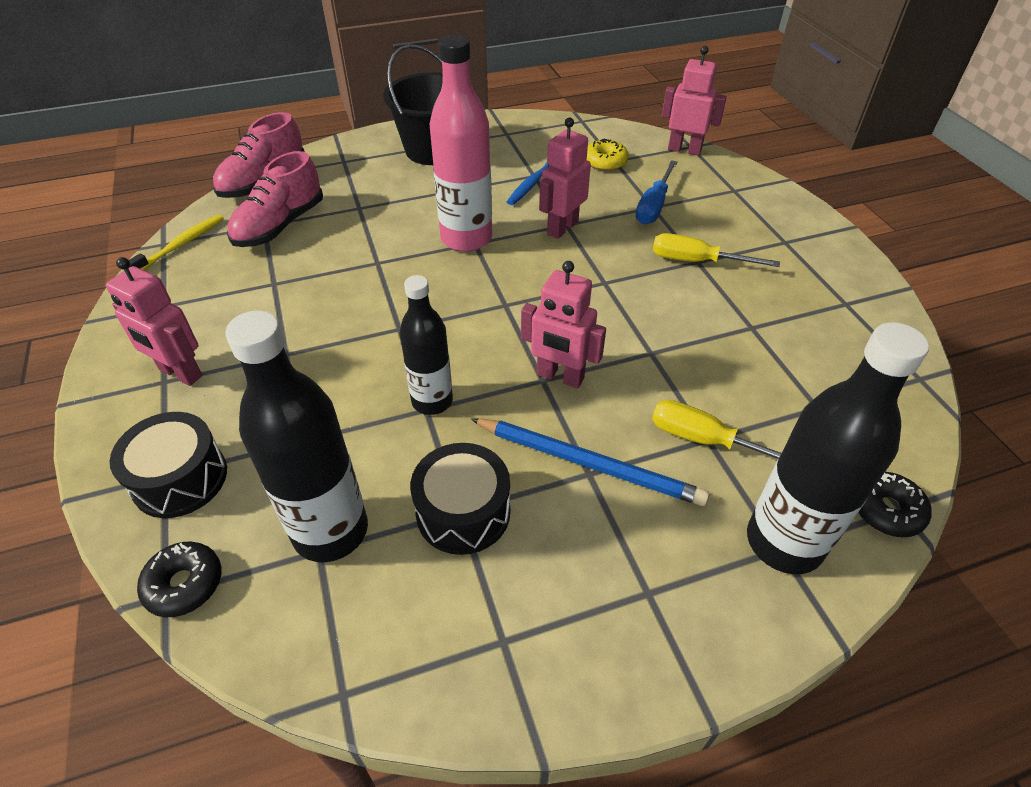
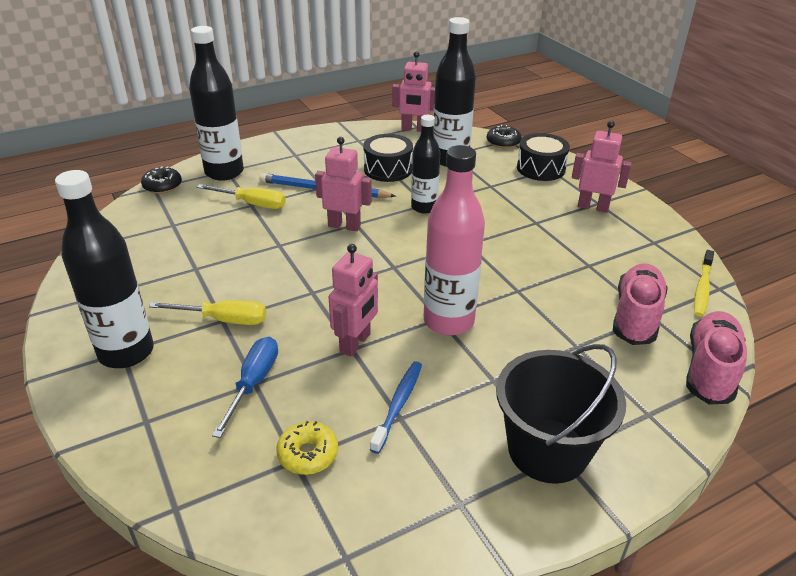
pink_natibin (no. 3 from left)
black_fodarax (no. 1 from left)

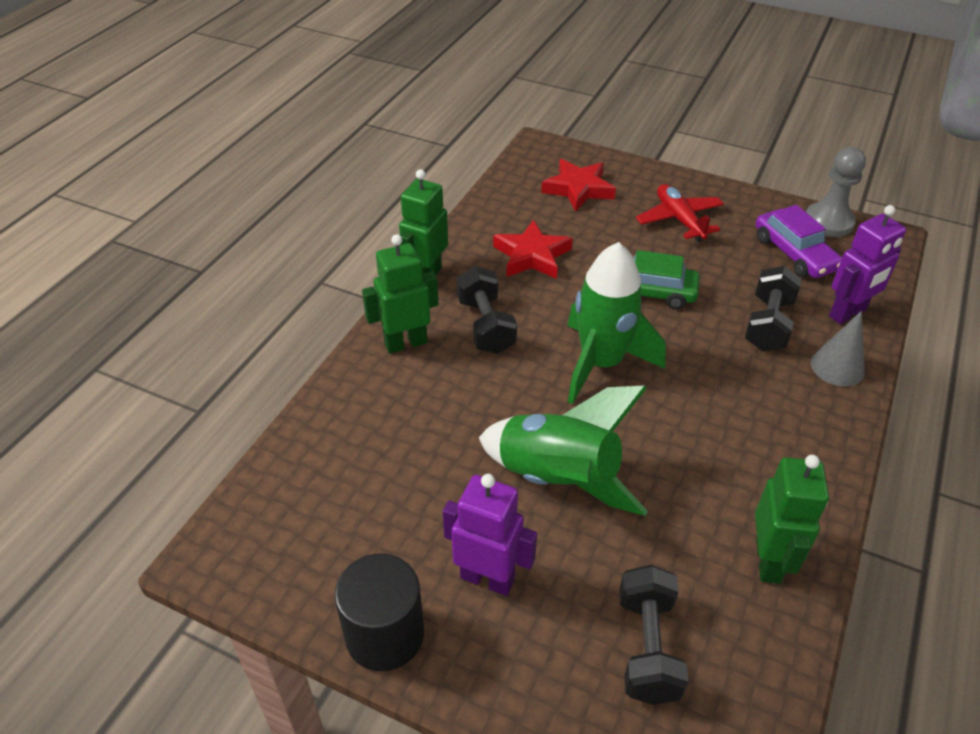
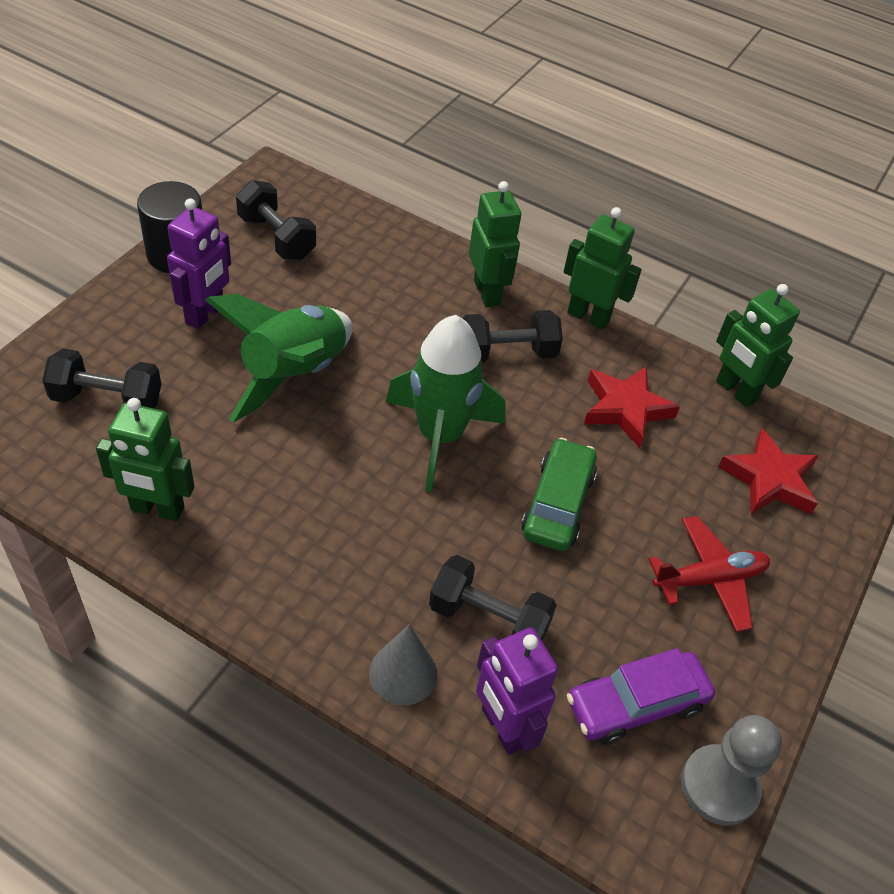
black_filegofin (no. 2 from left)
green_natibin (no. 4 from left)

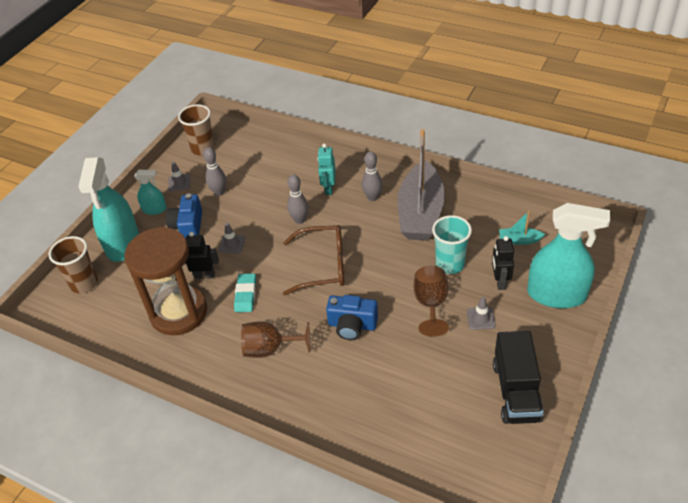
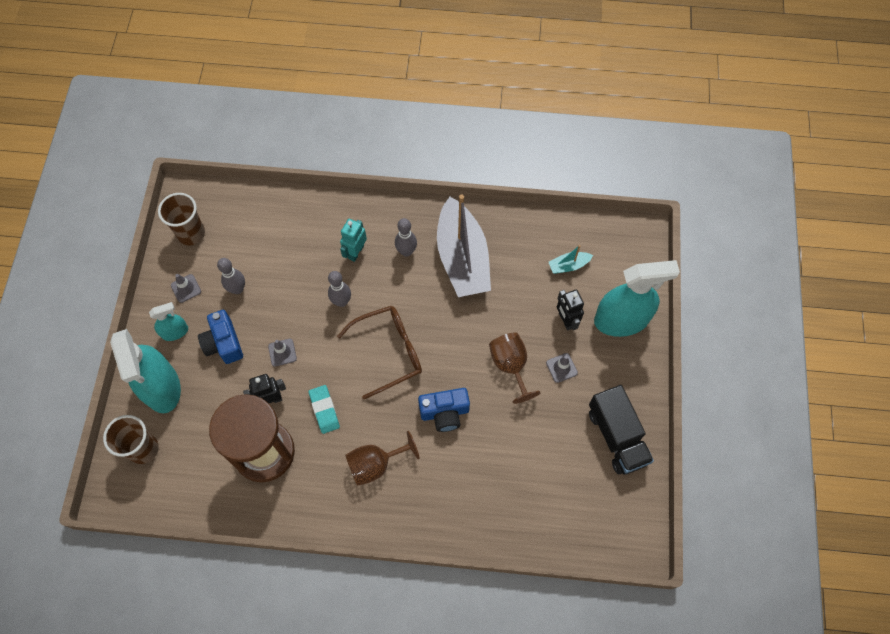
turquoise_natibin
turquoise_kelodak

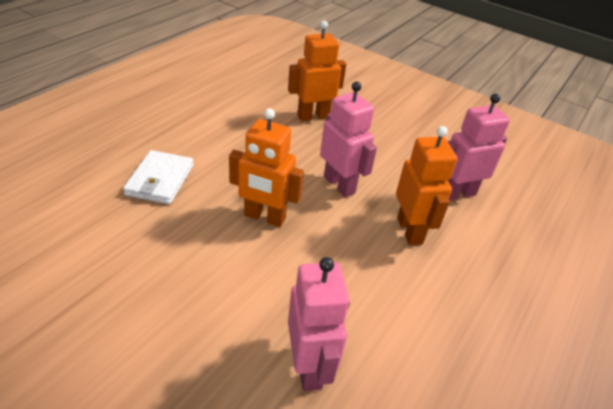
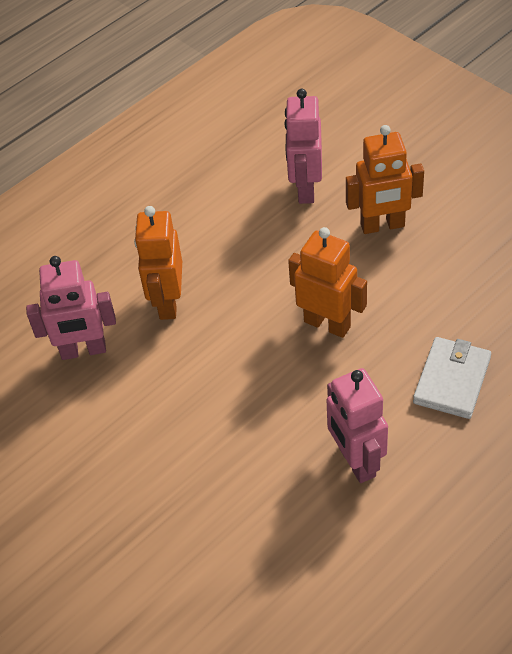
orange_natibin (no. 3 from left)
pink_natibin (no. 3 from left)

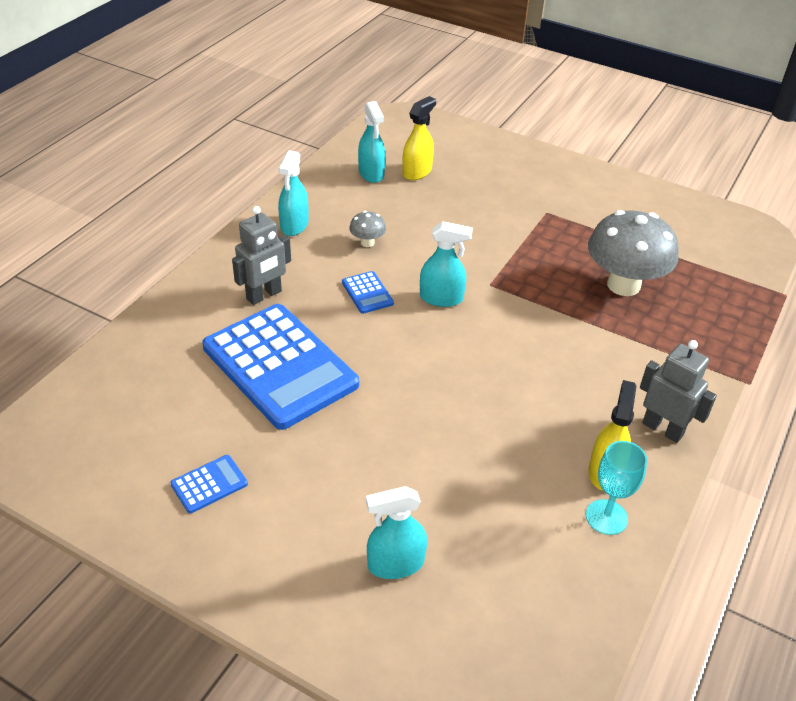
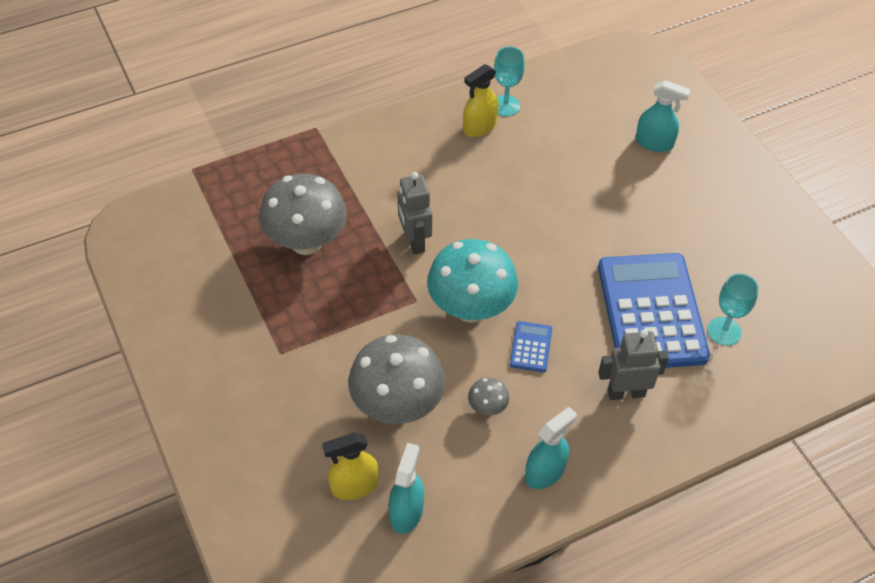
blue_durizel (no. 1 from left in the first image)
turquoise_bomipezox
grey_natibin (no. 1 from left)
grey_bomipezox (no. 2 from left)
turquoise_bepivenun (no. 2 from left)

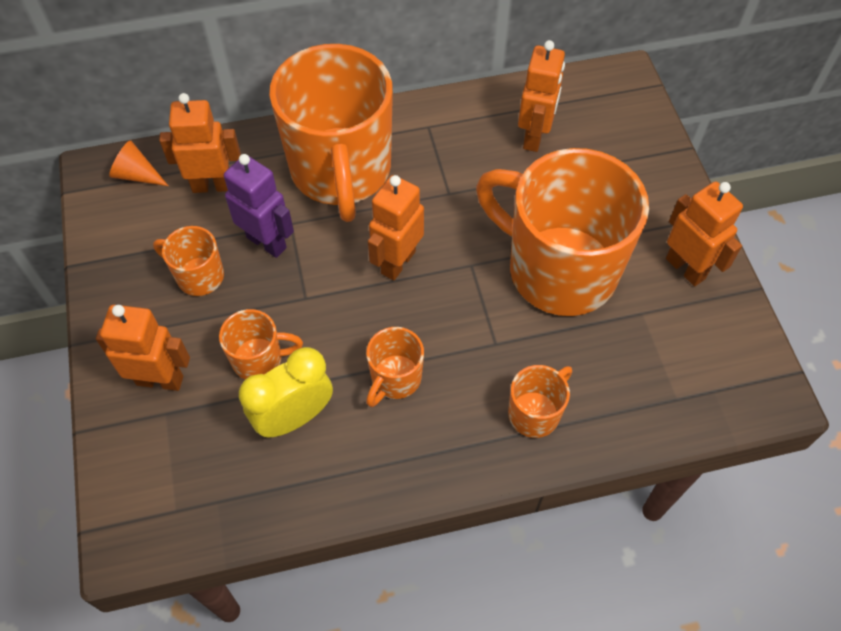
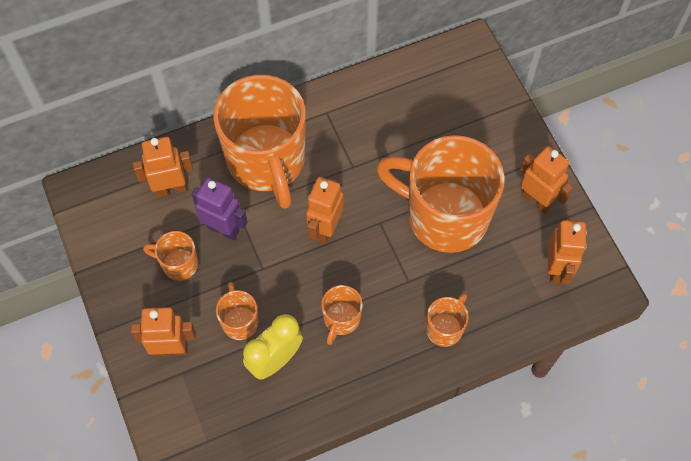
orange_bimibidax
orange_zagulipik (no. 2 from left)
orange_natibin (no. 5 from left)

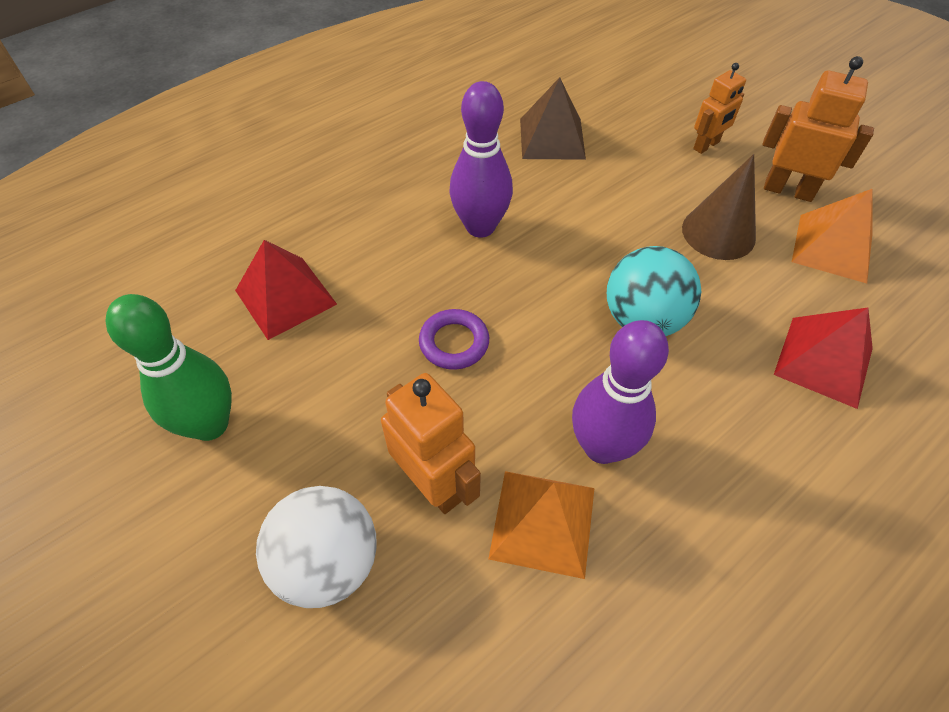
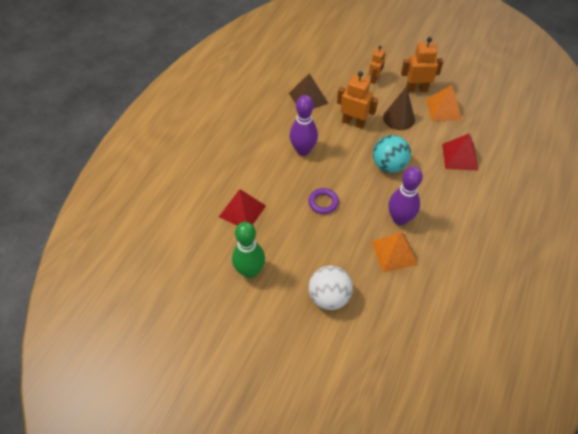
orange_natibin (no. 1 from left)

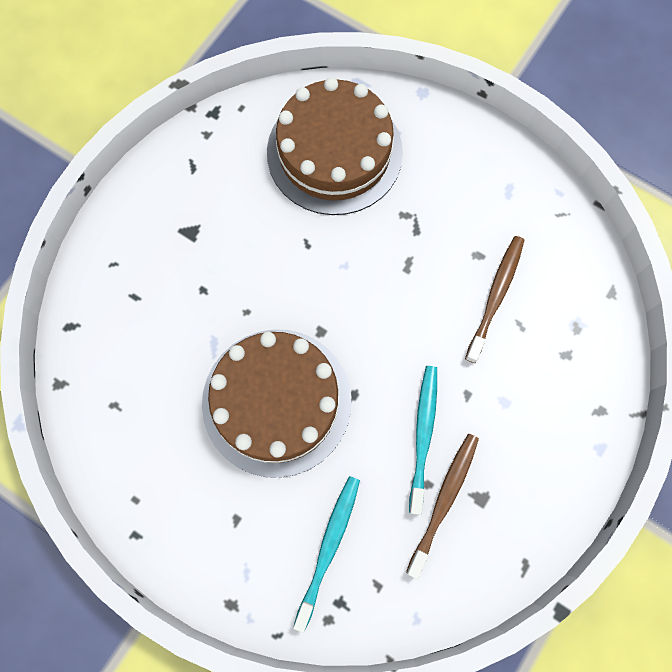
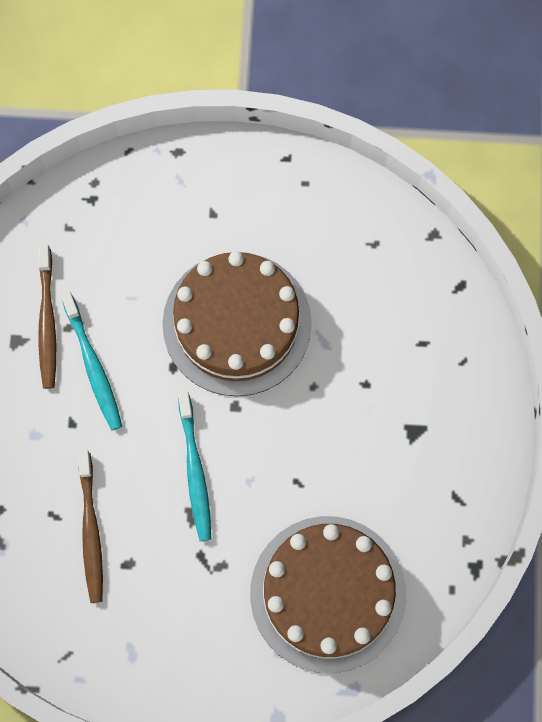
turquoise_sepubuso (no. 2 from left)

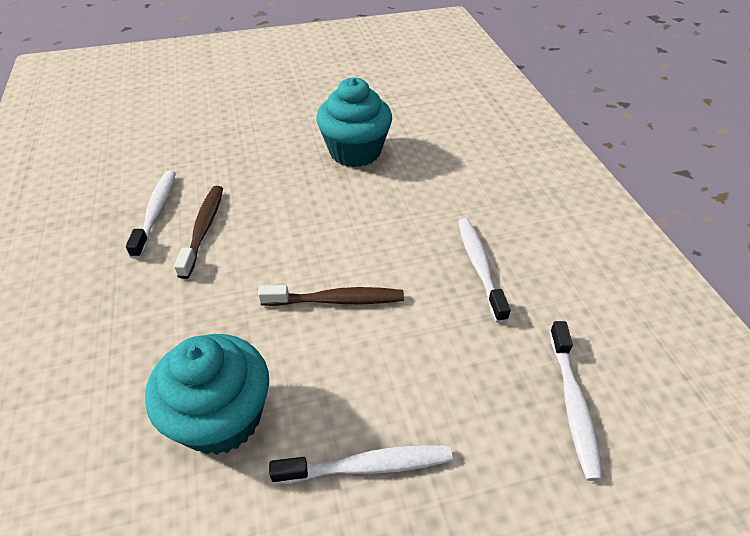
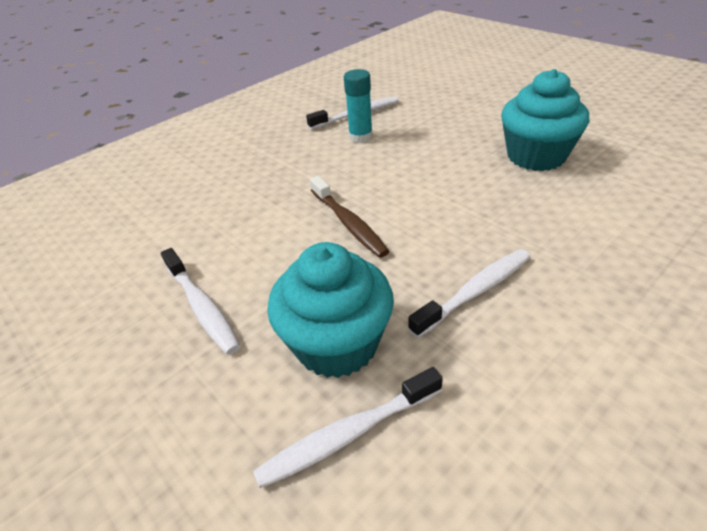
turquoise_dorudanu (no. 1 from left)
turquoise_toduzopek

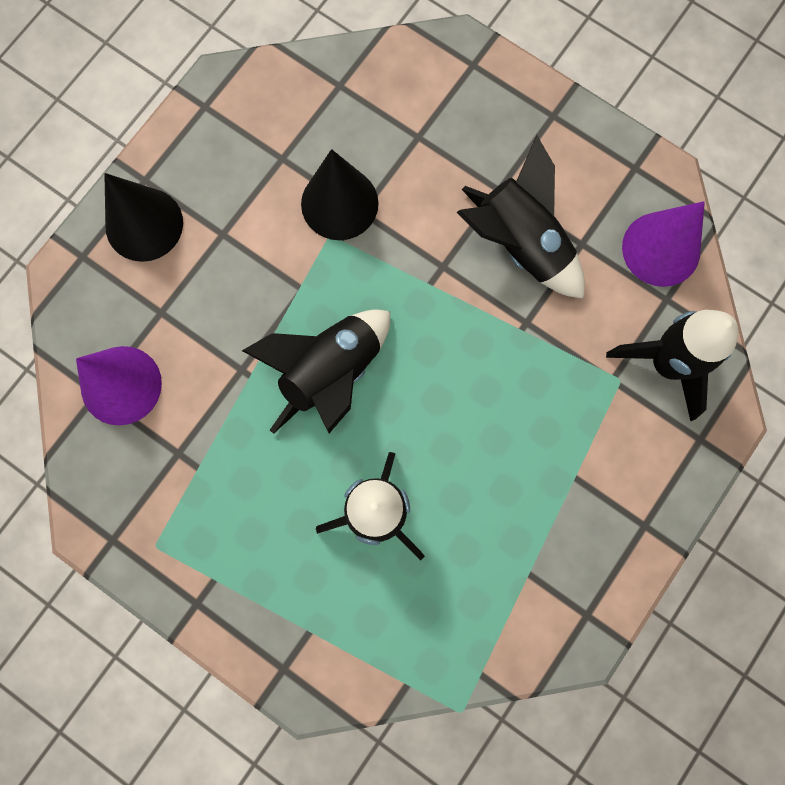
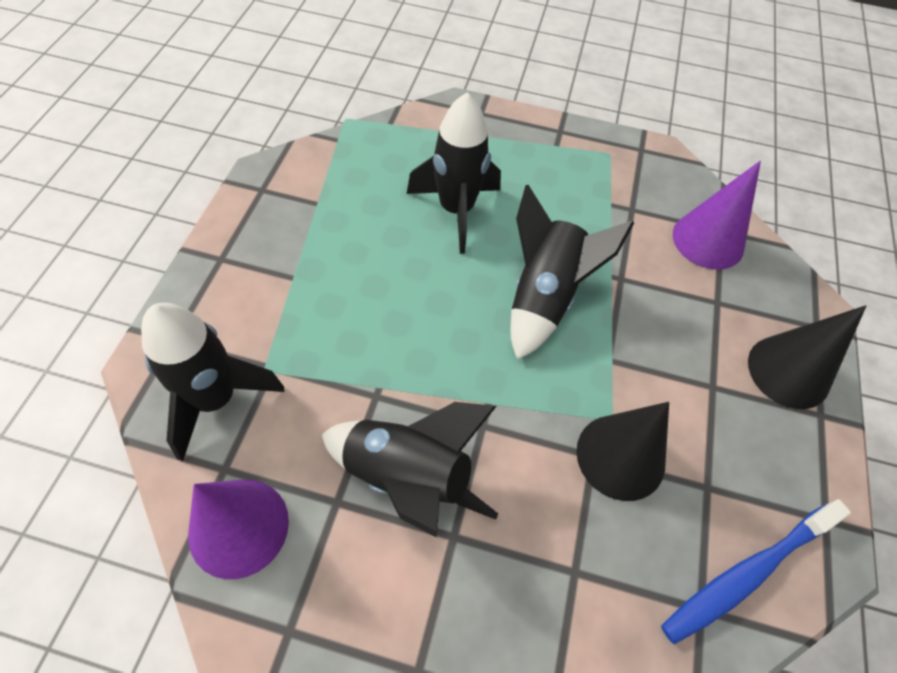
blue_sepubuso

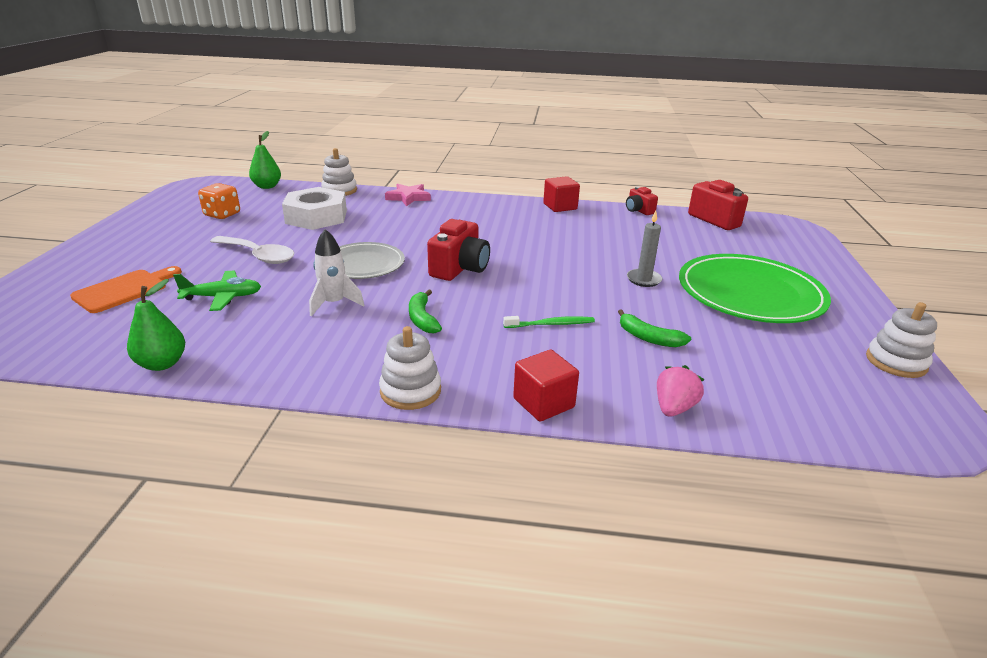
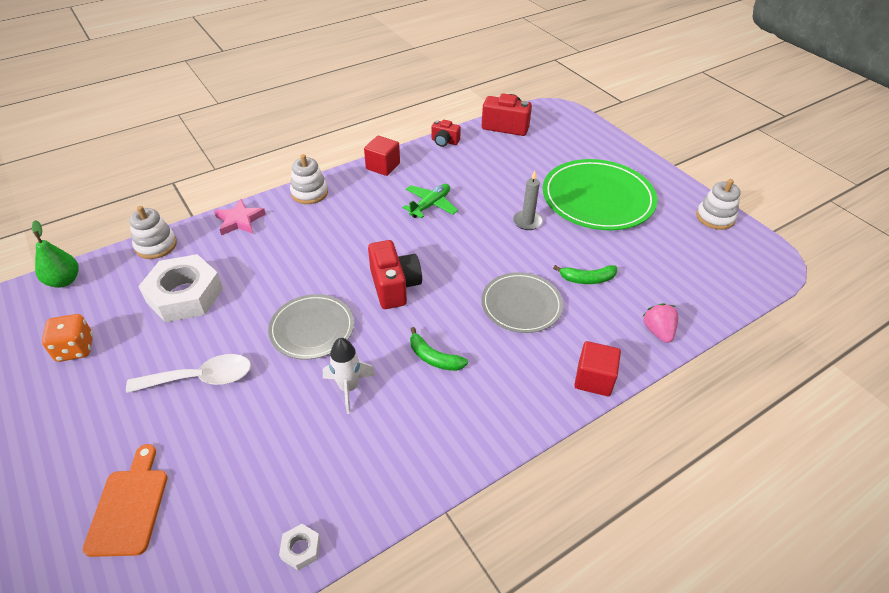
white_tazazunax (no. 2 from left)
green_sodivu
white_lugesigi (no. 2 from left)
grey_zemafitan (no. 2 from left)

